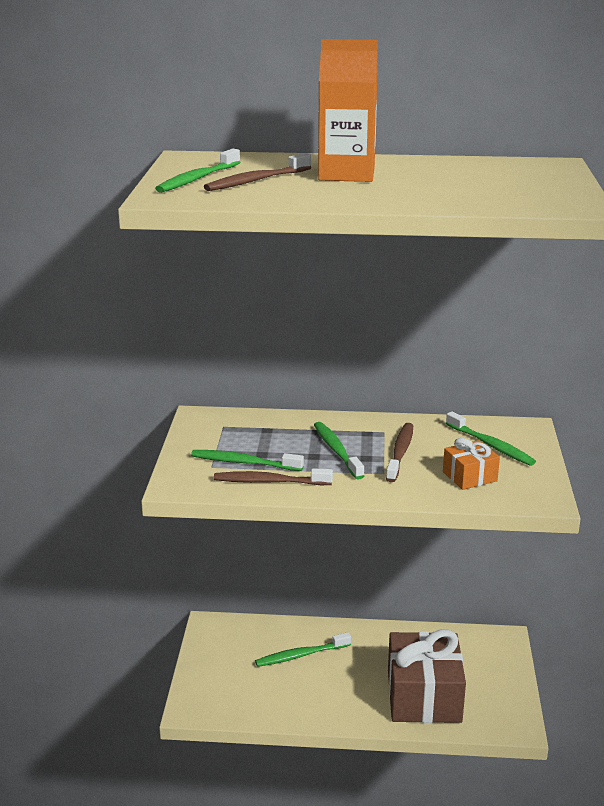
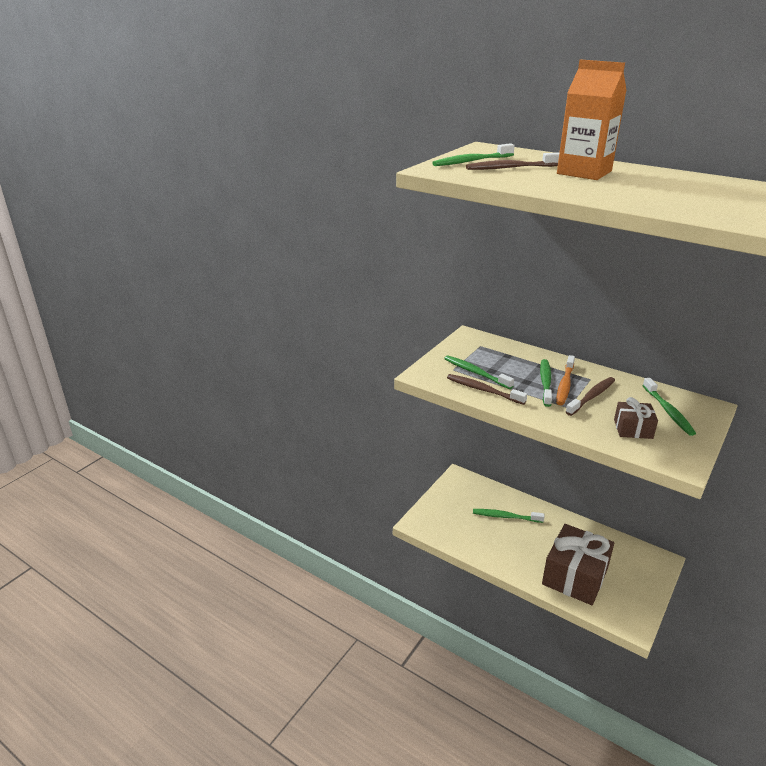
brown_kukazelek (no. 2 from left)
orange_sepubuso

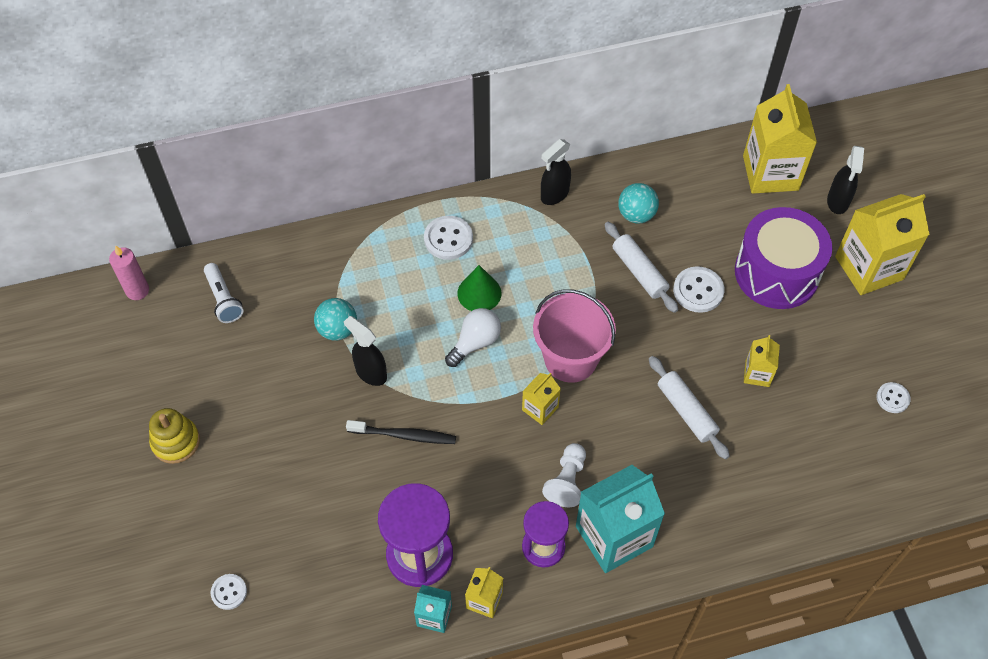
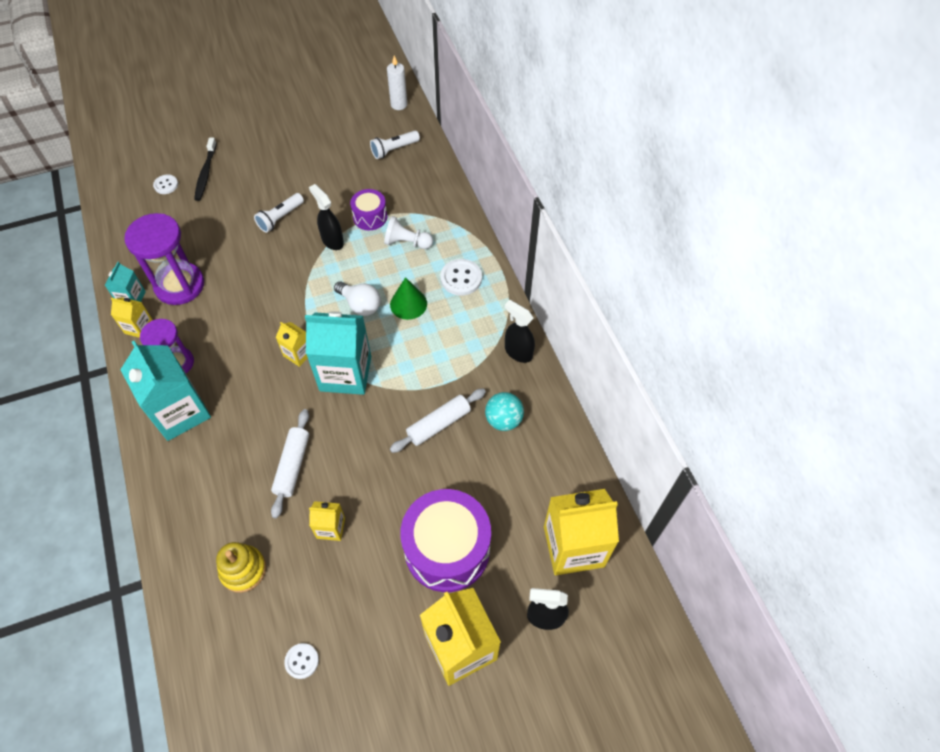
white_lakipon
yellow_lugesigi
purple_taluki (no. 1 from left)
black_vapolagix (no. 1 from left)
black_sepubuso
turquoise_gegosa (no. 3 from left)
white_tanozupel
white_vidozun (no. 1 from left)
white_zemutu (no. 3 from left in the first image)
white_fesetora (no. 1 from left)

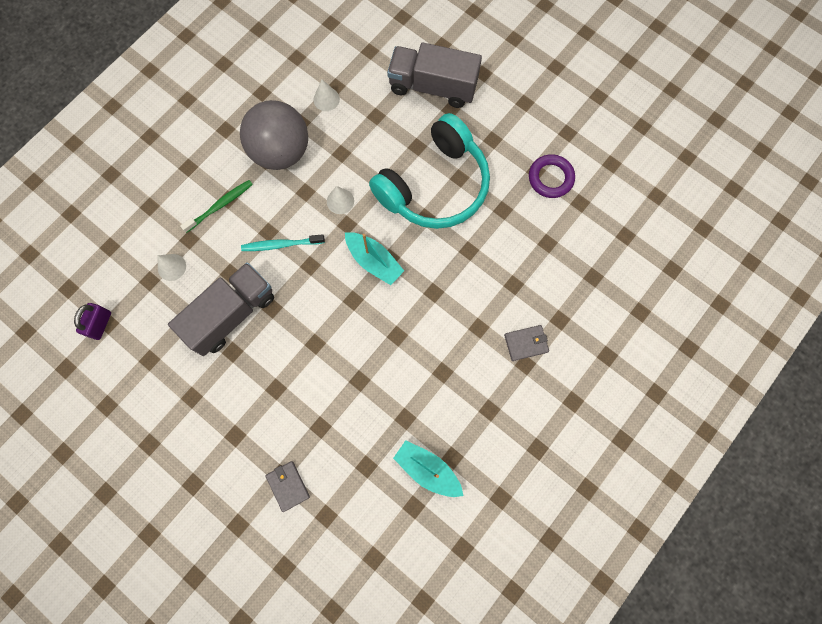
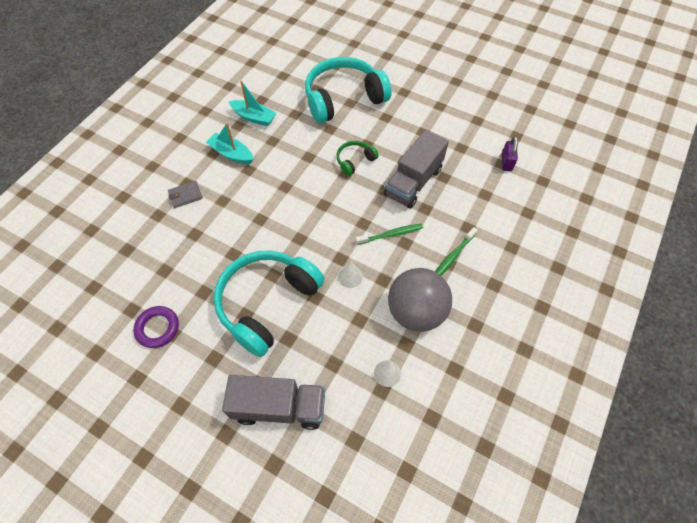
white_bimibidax (no. 1 from left in the first image)
green_sepubuso (no. 1 from left)
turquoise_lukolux (no. 2 from left)
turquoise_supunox (no. 1 from left)
green_lukolux

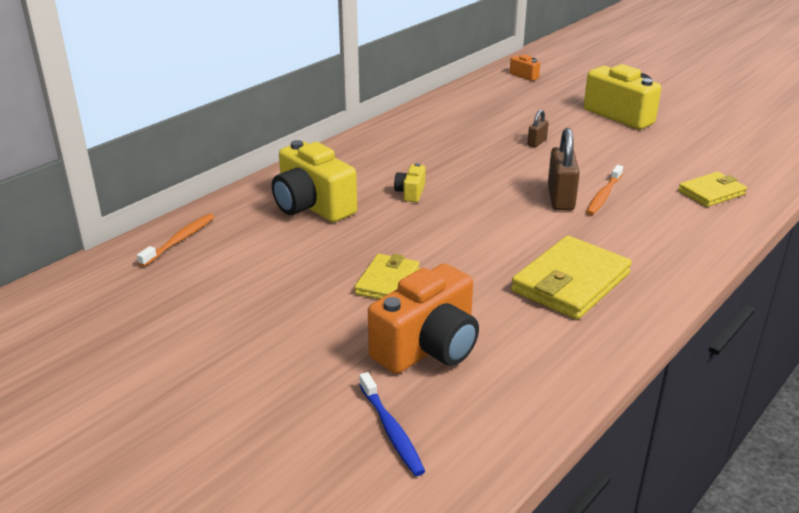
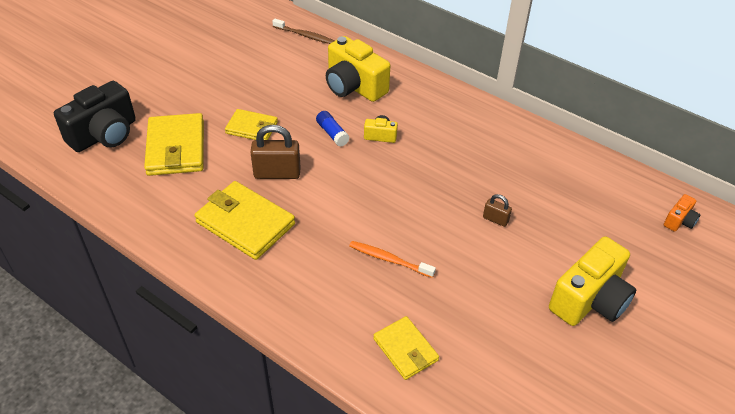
brown_sepubuso
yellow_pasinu (no. 1 from left)
black_pasinu
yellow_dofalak (no. 1 from left)
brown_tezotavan (no. 1 from left)
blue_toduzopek

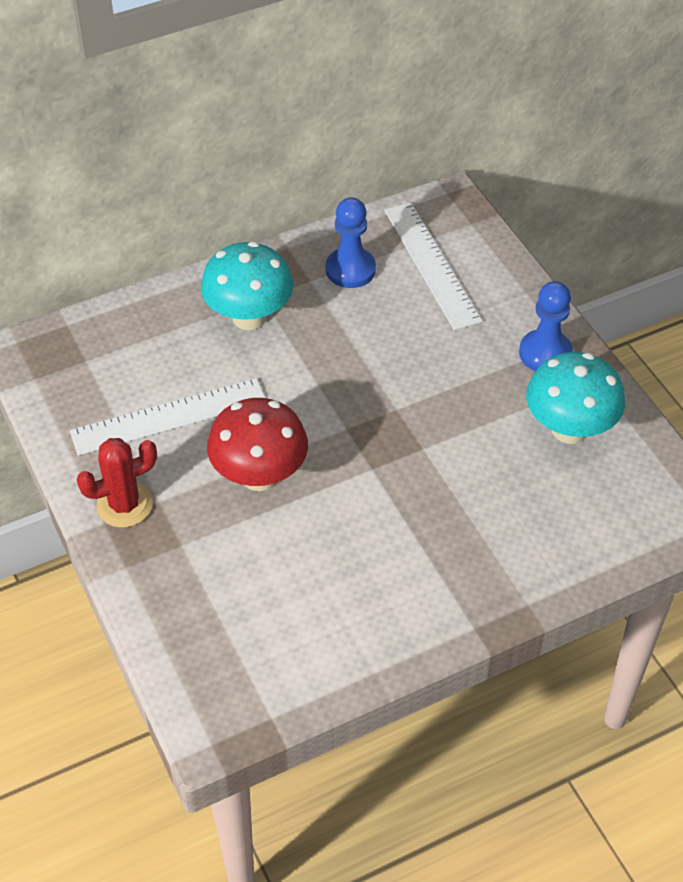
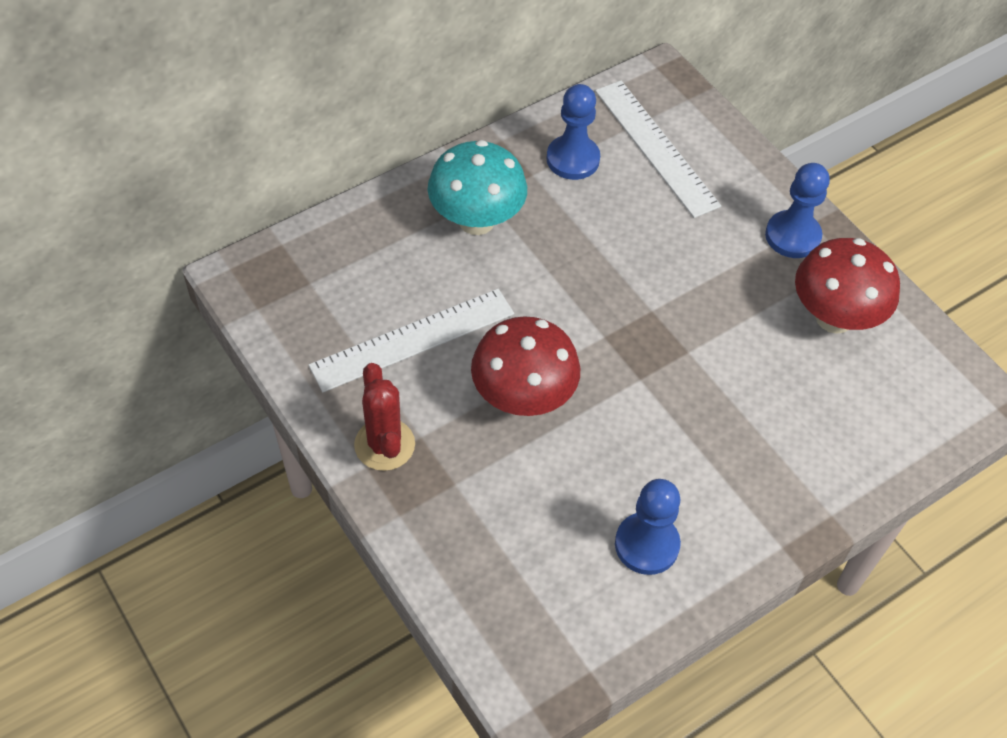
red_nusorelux
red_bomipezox (no. 2 from left)
blue_tanozupel (no. 2 from left)

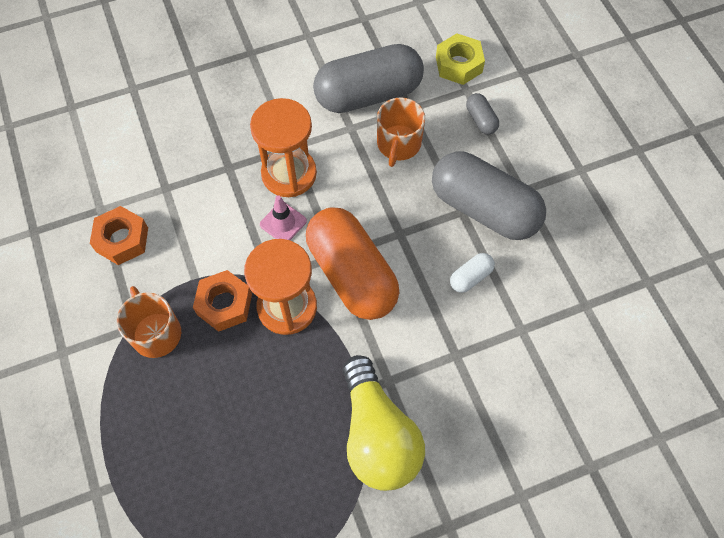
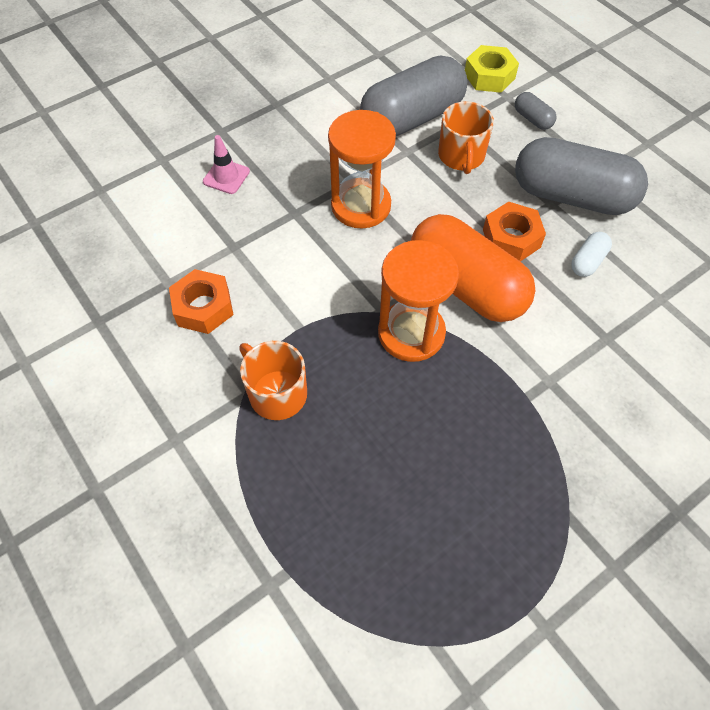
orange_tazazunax (no. 2 from left)
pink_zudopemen
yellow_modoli

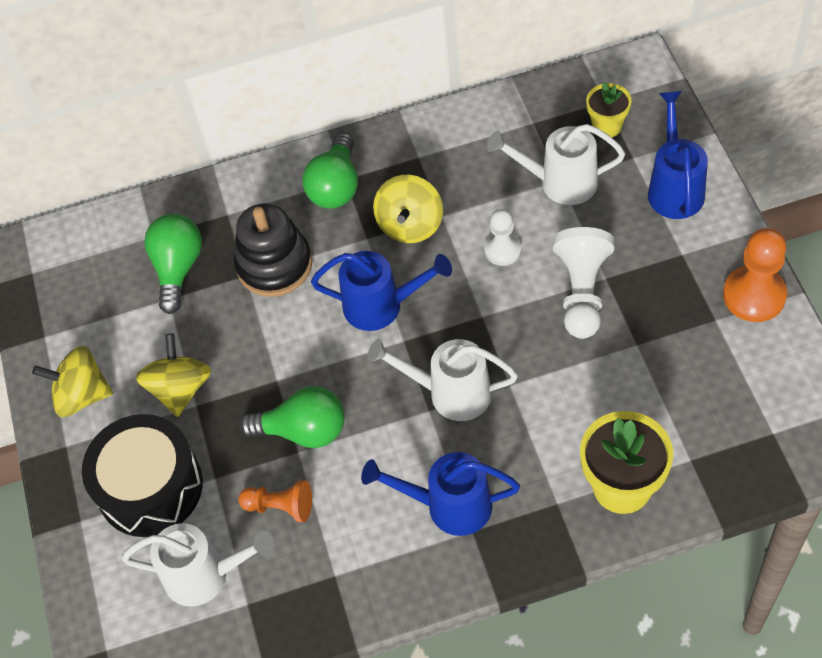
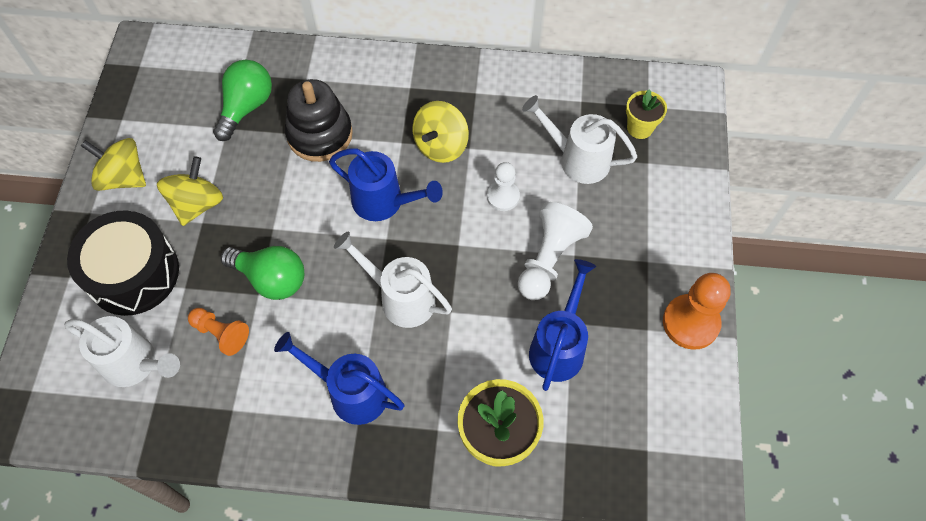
green_modoli (no. 3 from left in the first image)
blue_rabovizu (no. 3 from left)

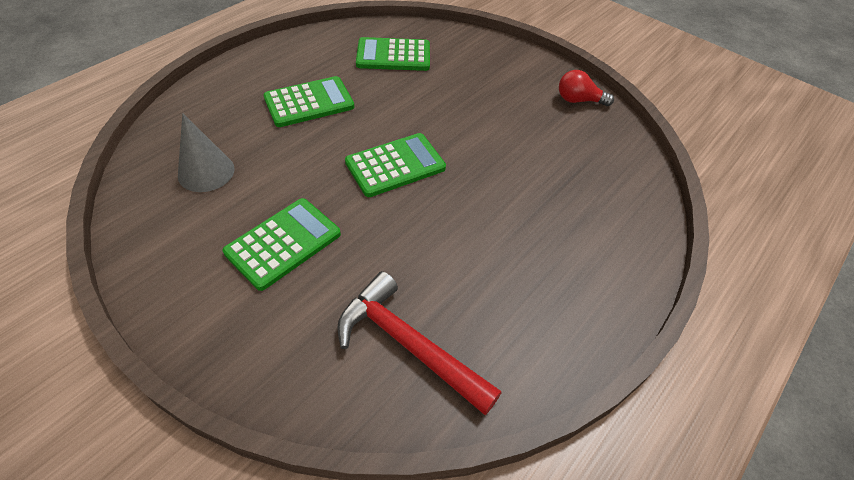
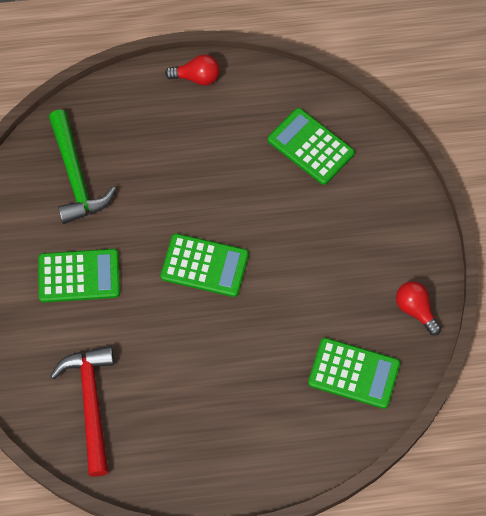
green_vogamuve
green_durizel (no. 4 from left)
red_modoli (no. 1 from left)

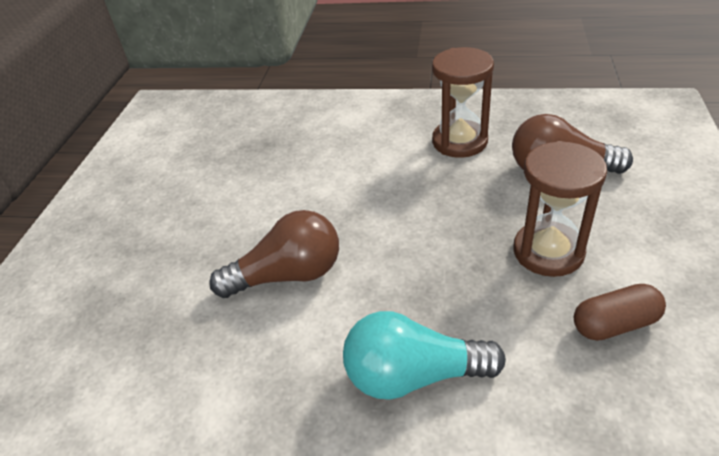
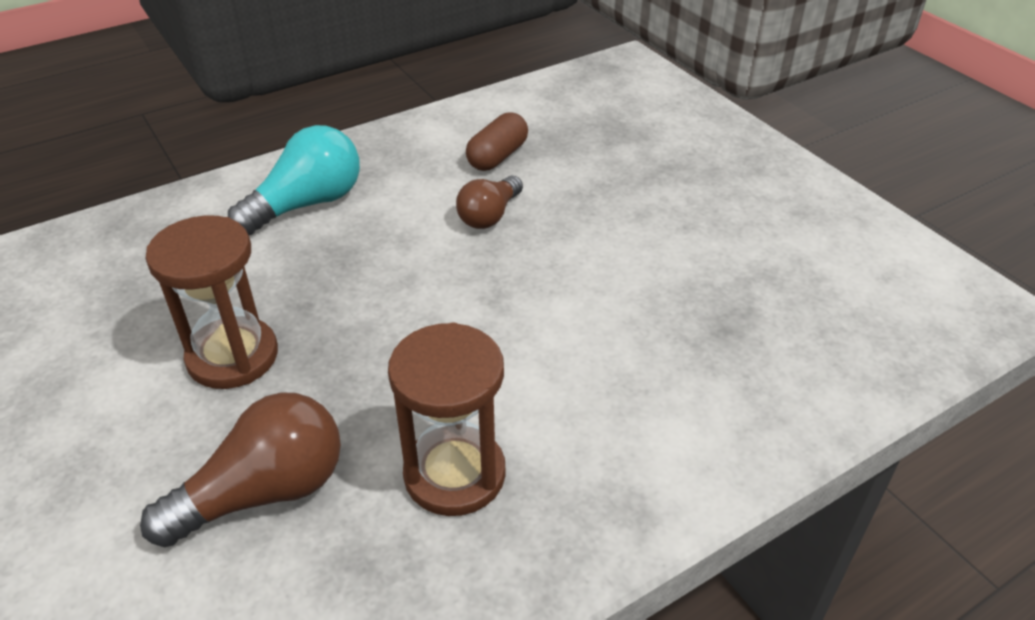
brown_modoli (no. 2 from left)
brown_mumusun

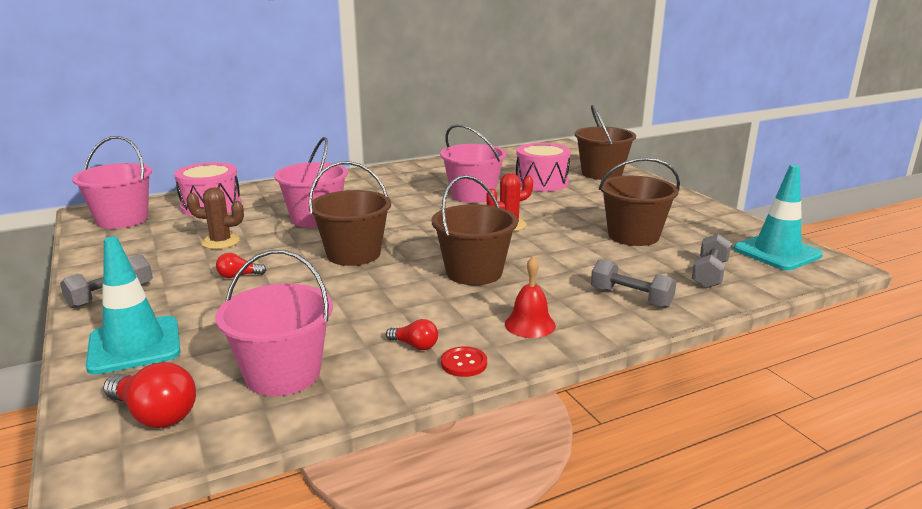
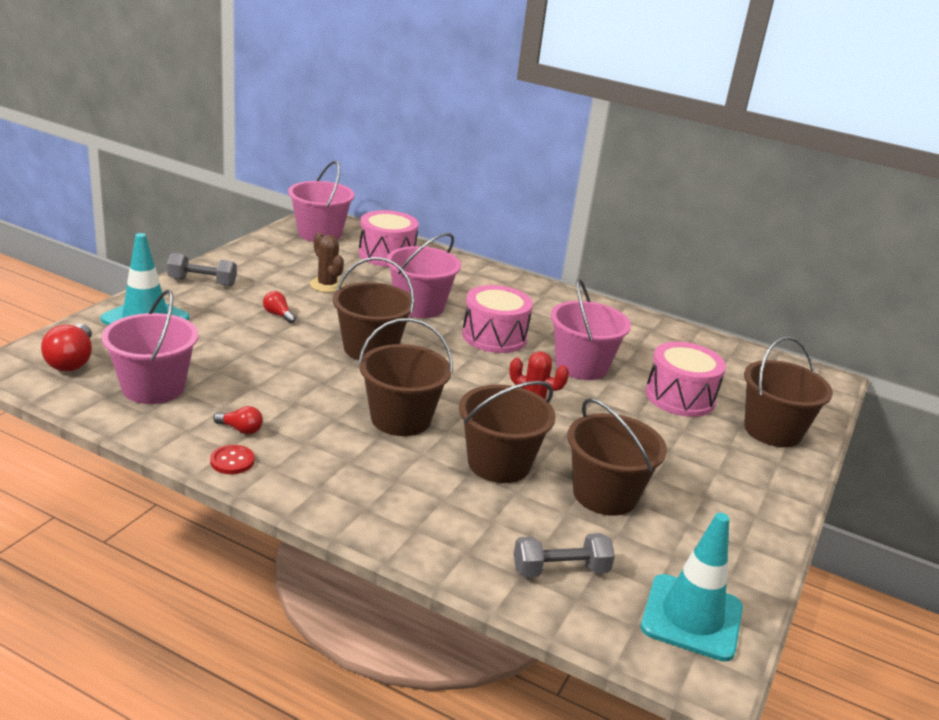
red_modoli (no. 2 from left)
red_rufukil
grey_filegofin (no. 2 from left in the first image)
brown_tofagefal (no. 3 from left)
pink_taluki (no. 2 from left)

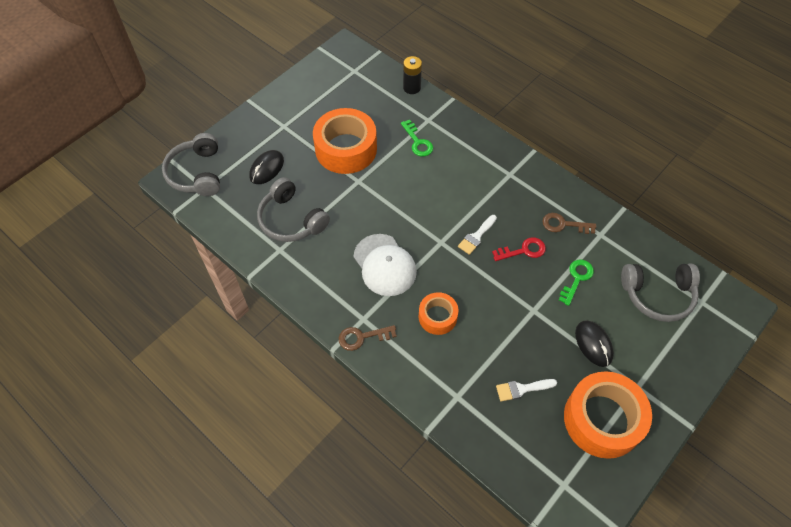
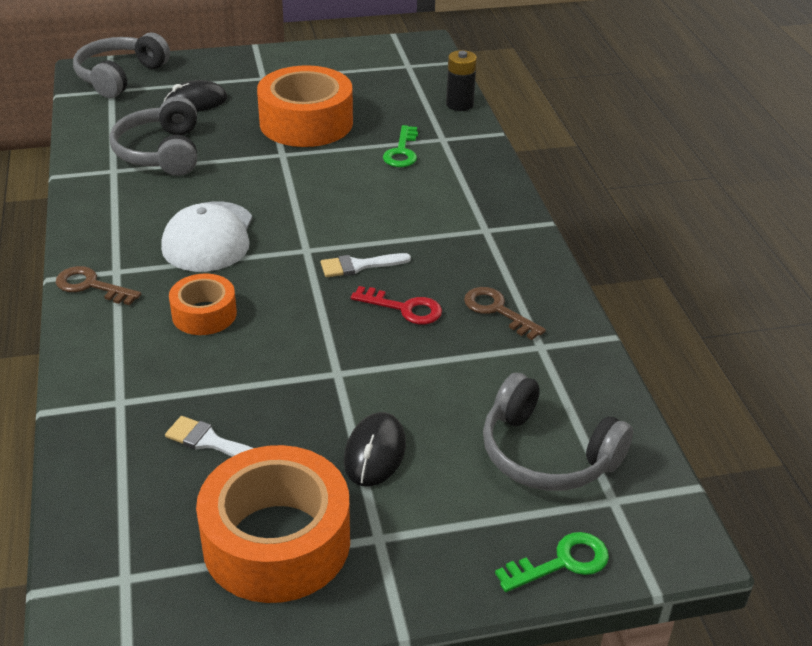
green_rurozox (no. 2 from left)

